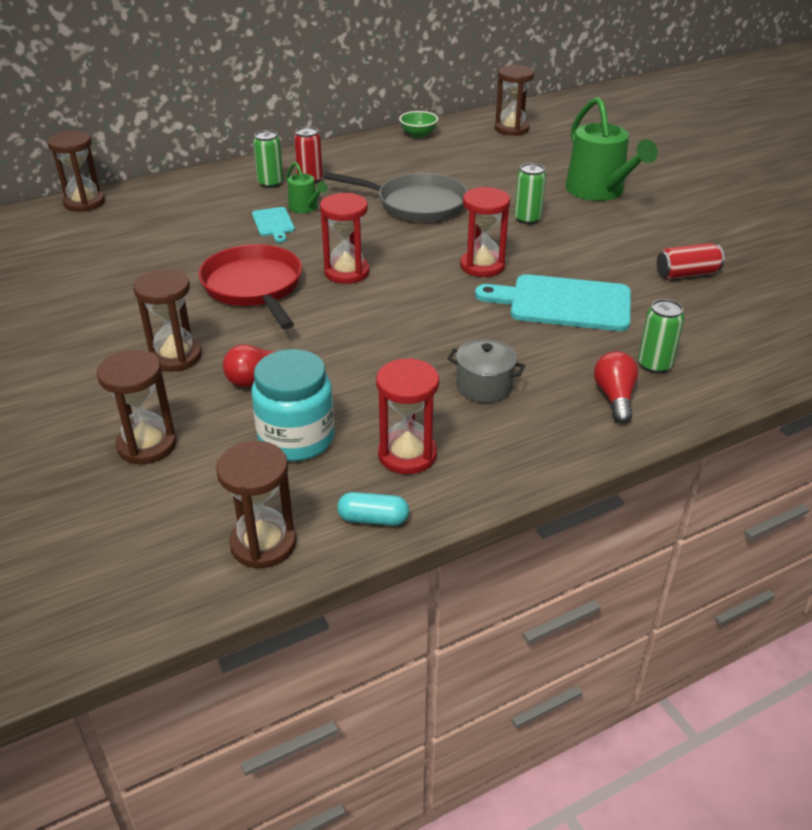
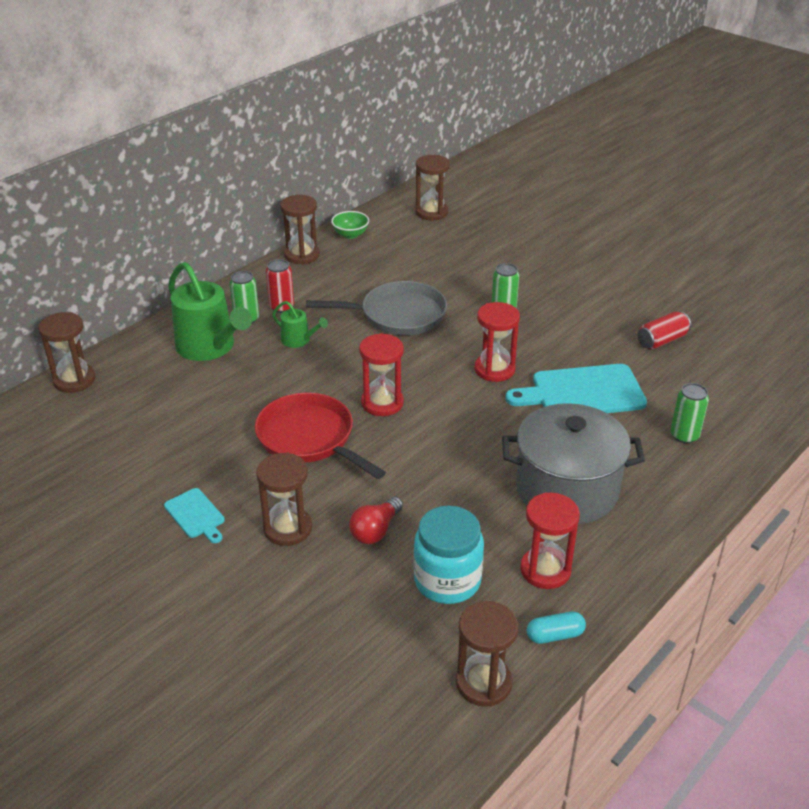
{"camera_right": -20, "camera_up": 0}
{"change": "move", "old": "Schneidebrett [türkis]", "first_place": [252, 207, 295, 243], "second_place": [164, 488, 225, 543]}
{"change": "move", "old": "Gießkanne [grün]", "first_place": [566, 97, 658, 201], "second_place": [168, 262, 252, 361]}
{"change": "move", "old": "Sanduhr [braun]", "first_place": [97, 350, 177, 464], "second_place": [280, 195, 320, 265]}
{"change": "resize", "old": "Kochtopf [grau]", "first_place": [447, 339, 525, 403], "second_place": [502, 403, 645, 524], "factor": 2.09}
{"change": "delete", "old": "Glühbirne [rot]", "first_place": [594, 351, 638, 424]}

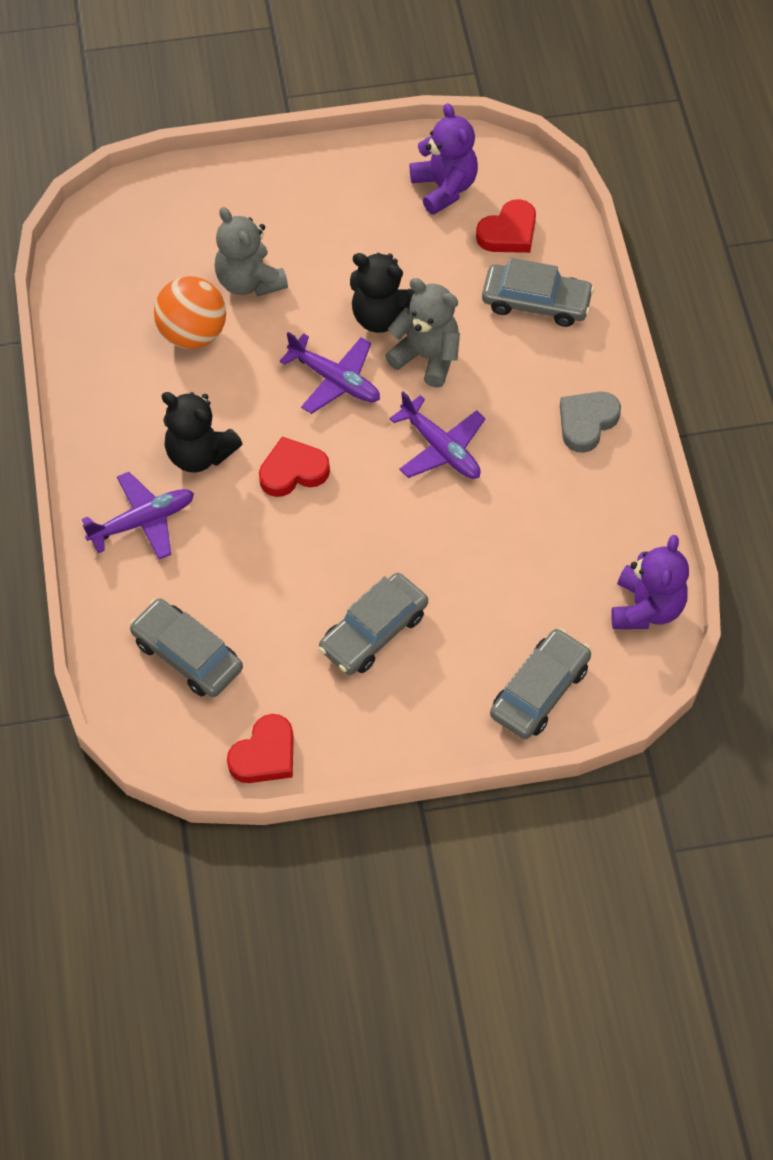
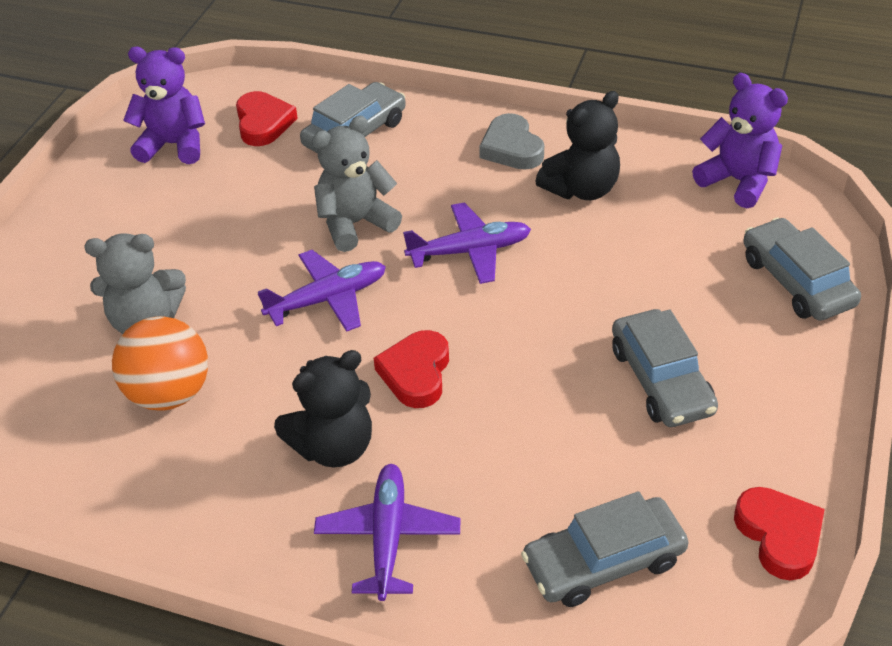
{"camera_right": -60, "camera_up": -15}
{"change": "move", "old": "Teddybär [schwarz]", "first_place": [350, 253, 415, 333], "second_place": [535, 91, 620, 200]}

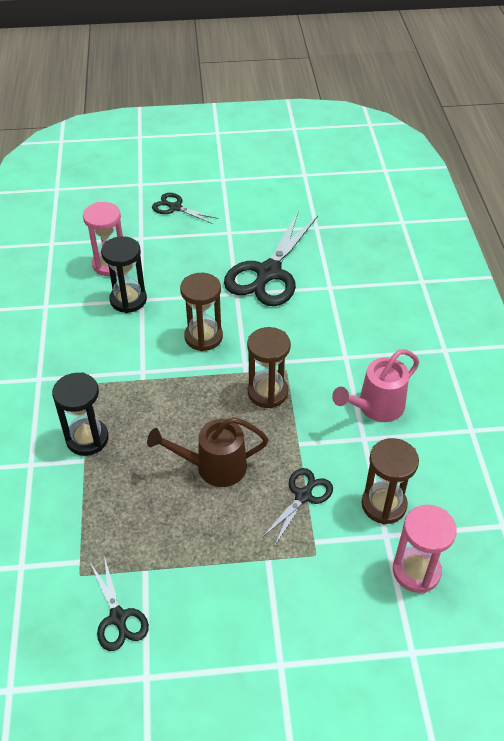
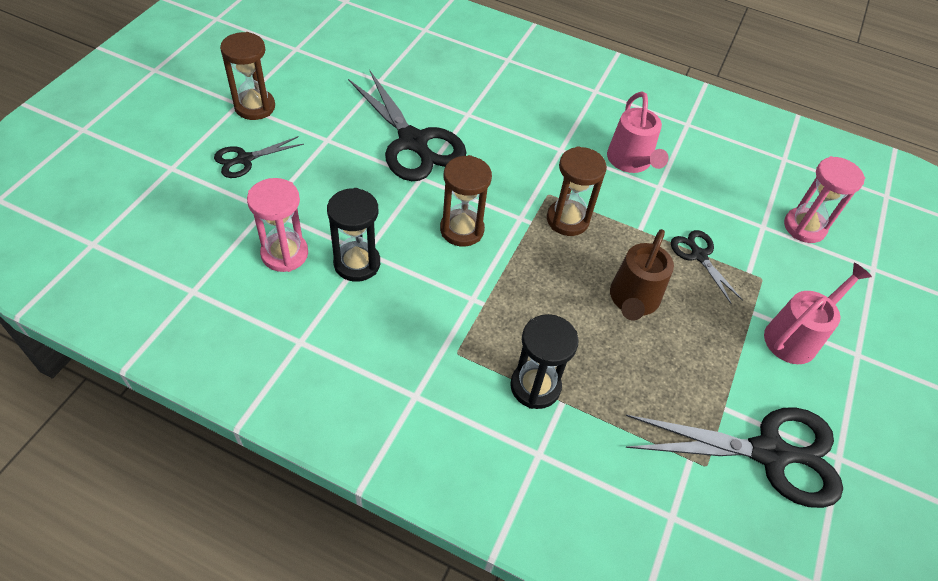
{"camera_right": -65, "camera_up": 5}
{"change": "move", "old": "Sanduhr [braun]", "first_place": [361, 438, 419, 525], "second_place": [220, 32, 275, 120]}
{"change": "resize", "old": "Schere [schwarz]", "first_place": [90, 556, 149, 651], "second_place": [625, 407, 843, 508], "factor": 1.96}
{"change": "insert", "new": "Gießkanne [rosa]", "second_place": [764, 263, 872, 364]}

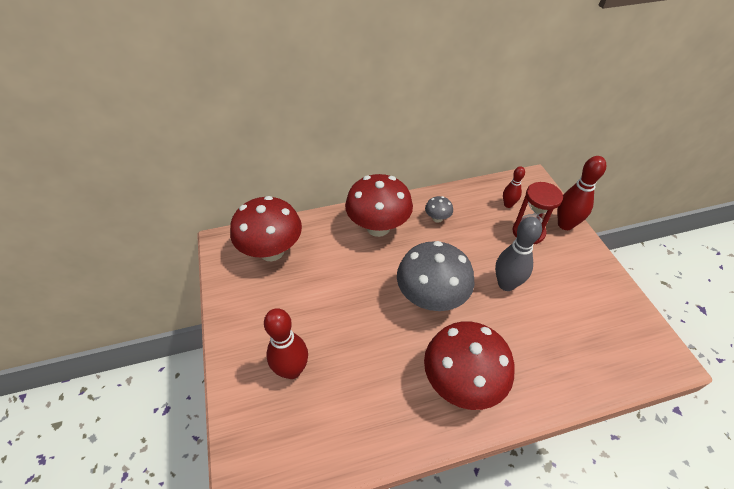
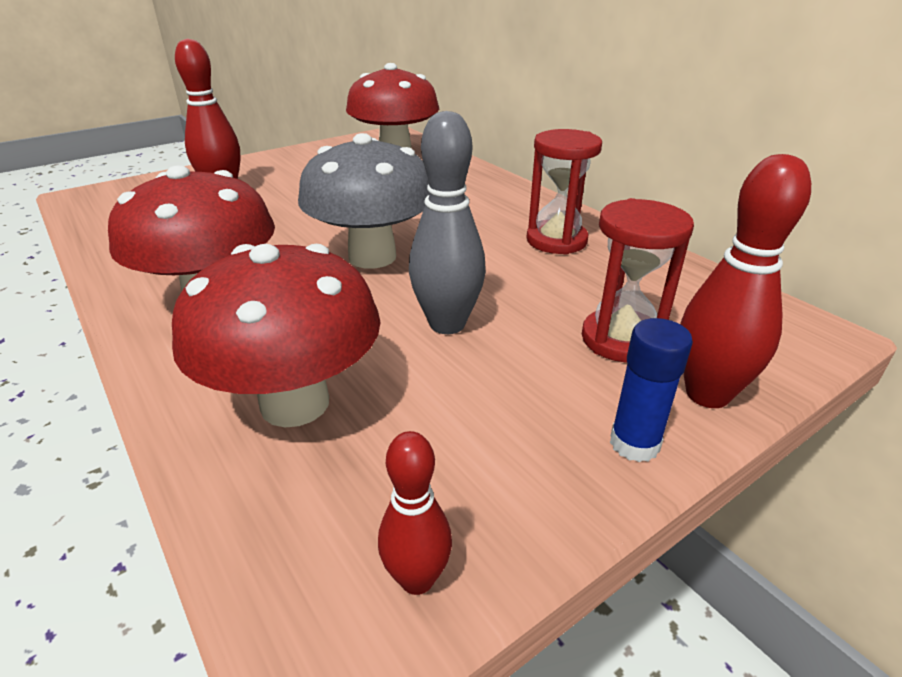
{"camera_right": 70, "camera_up": -15}
{"change": "move", "old": "Pilz [rot]", "first_place": [345, 174, 413, 237], "second_place": [172, 244, 381, 427]}
{"change": "move", "old": "Bowlingkegel [rot]", "first_place": [503, 166, 525, 208], "second_place": [378, 431, 452, 595]}
{"change": "replace", "old": "Pilz [grau]", "new": "Sanduhr [rot]", "first_place": [425, 196, 453, 223], "second_place": [526, 129, 602, 254]}
{"change": "insert", "new": "Klebestift [blau]", "second_place": [610, 318, 693, 462]}

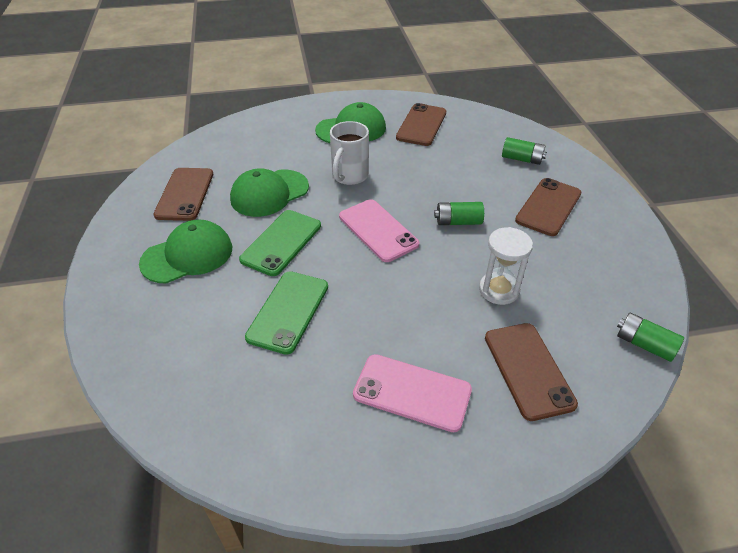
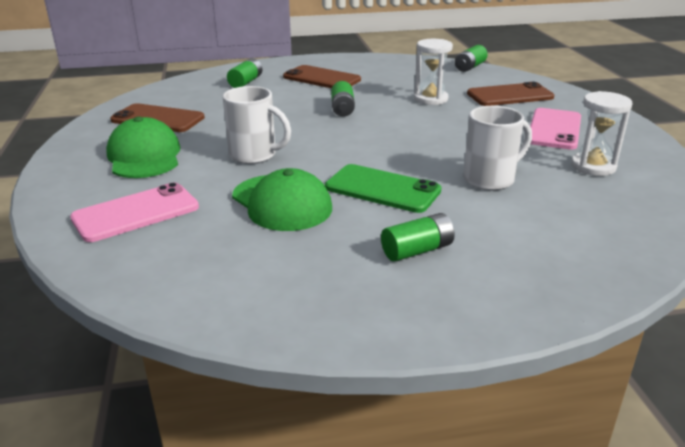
{"camera_right": -90, "camera_up": -15}
{"change": "move", "old": "Handy [rosa]", "first_place": [339, 199, 419, 262], "second_place": [70, 183, 199, 242]}
{"change": "replace", "old": "Kappe [grün]", "new": "Batterie [grün]", "first_place": [139, 220, 232, 284], "second_place": [381, 213, 455, 261]}
{"change": "replace", "old": "Handy [grün]", "new": "Tasse [weiß]", "first_place": [245, 271, 328, 355], "second_place": [463, 106, 532, 191]}
{"change": "insert", "new": "Sanduhr [weiß]", "second_place": [571, 91, 632, 176]}
{"change": "delete", "old": "Handy [braun]", "first_place": [153, 168, 213, 221]}

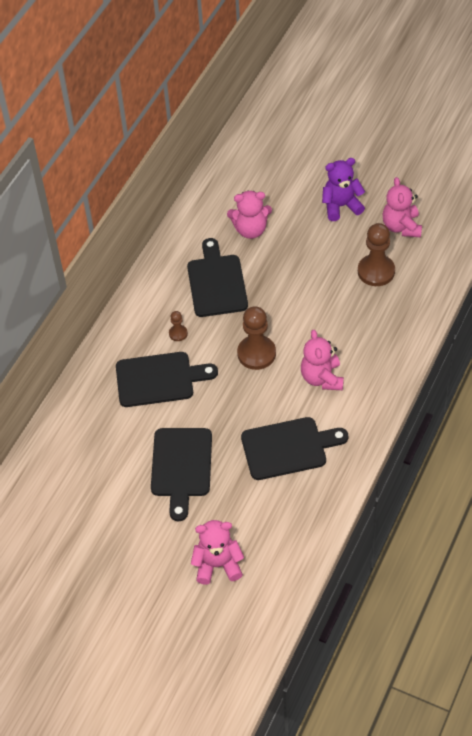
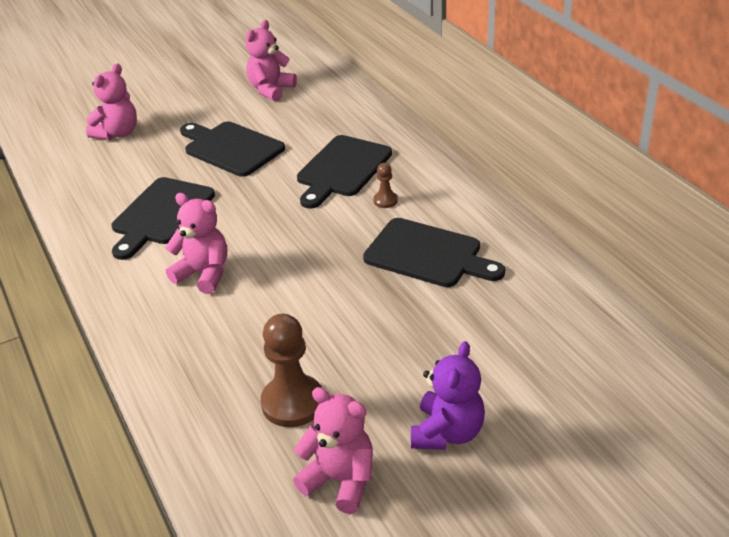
{"camera_right": 125, "camera_up": -15}
{"change": "move", "old": "Teddybär [rosa]", "first_place": [227, 191, 272, 239], "second_place": [246, 20, 297, 101]}
{"change": "delete", "old": "Bauer [braun]", "first_place": [237, 306, 276, 370]}

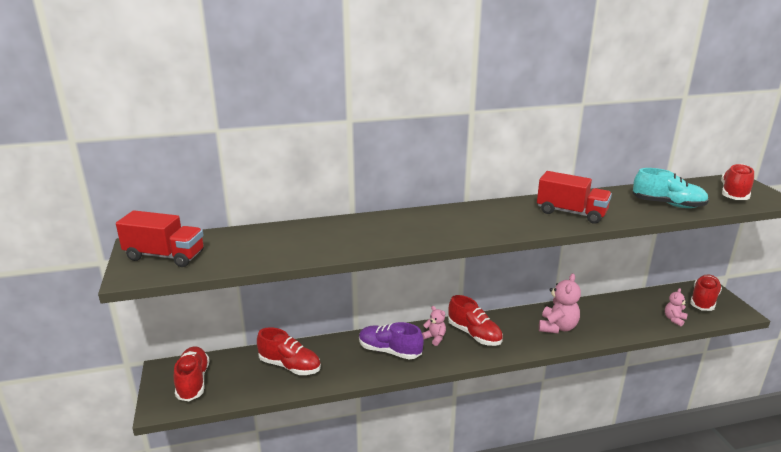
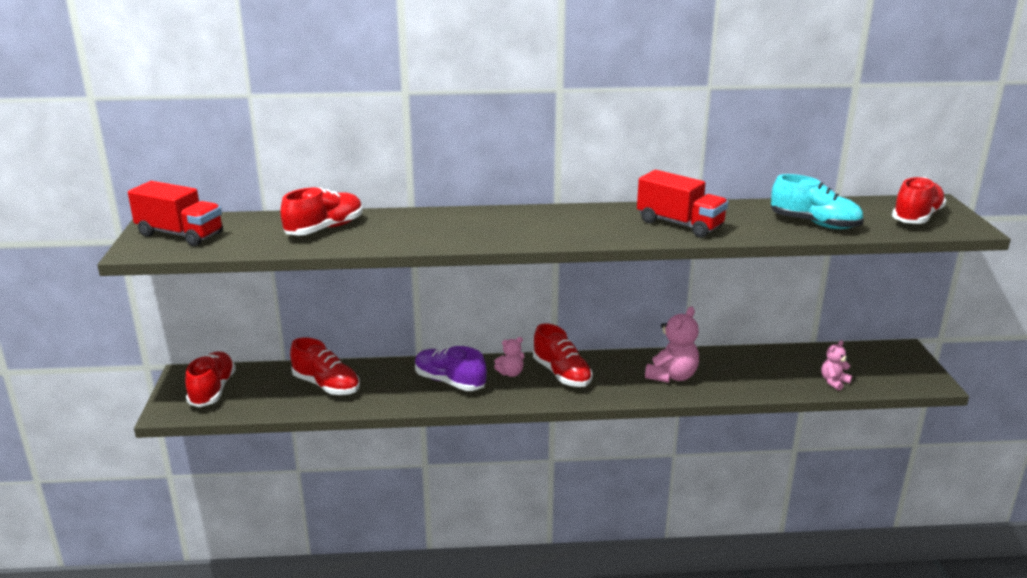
{"camera_right": 10, "camera_up": 0}
{"change": "move", "old": "Schuh [rot]", "first_place": [690, 275, 722, 311], "second_place": [281, 187, 363, 235]}
{"change": "rotate", "old": "Teddybär [rosa]", "first_place": [422, 306, 446, 346], "second_place": [494, 337, 524, 377], "degrees": 105}

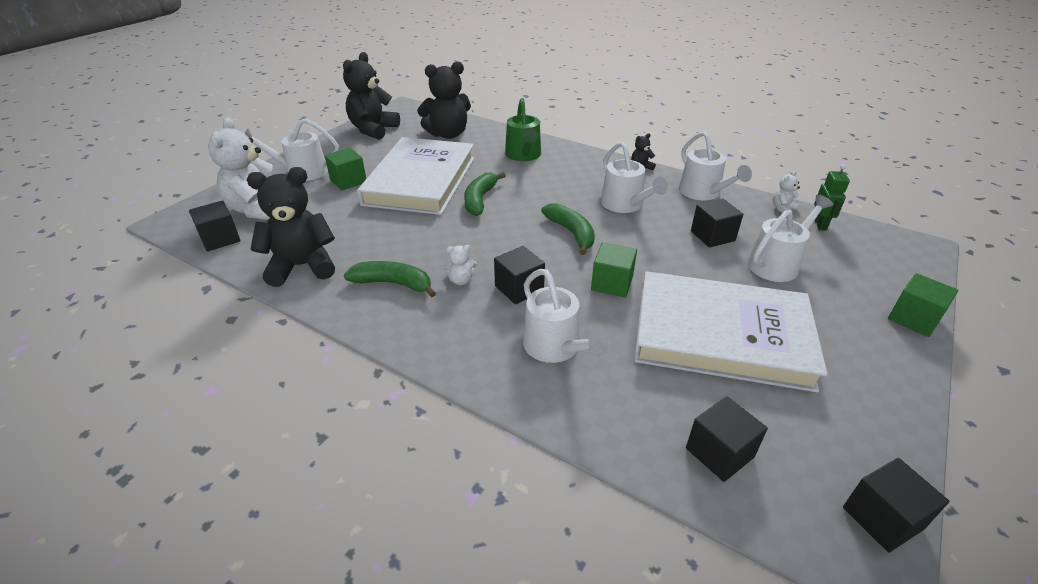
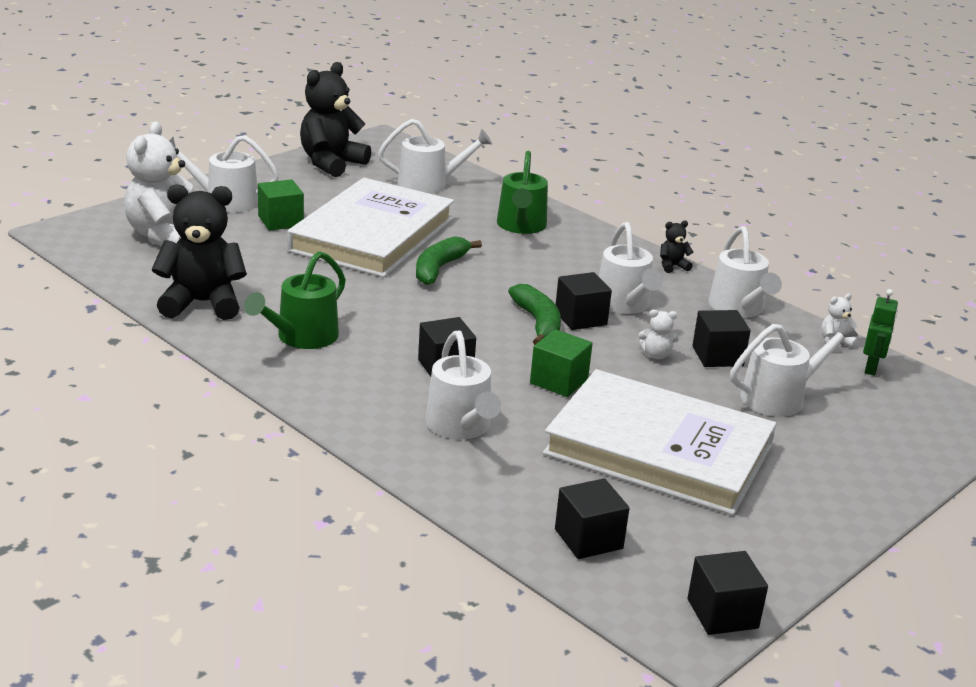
{"camera_right": 10, "camera_up": -10}
{"change": "replace", "old": "Banane [grün]", "new": "Gießkanne [grün]", "first_place": [344, 261, 436, 297], "second_place": [244, 251, 346, 349]}
{"change": "replace", "old": "Teddybär [schwarz]", "new": "Gießkanne [weiß]", "first_place": [417, 61, 471, 139], "second_place": [378, 119, 492, 194]}
{"change": "move", "old": "Kubus [schwarz]", "first_place": [189, 201, 241, 252], "second_place": [556, 272, 612, 330]}
{"change": "move", "old": "Teddybär [weiß]", "first_place": [443, 245, 477, 285], "second_place": [638, 309, 679, 359]}
{"change": "delete", "old": "Kubus [grün]", "first_place": [888, 273, 958, 337]}

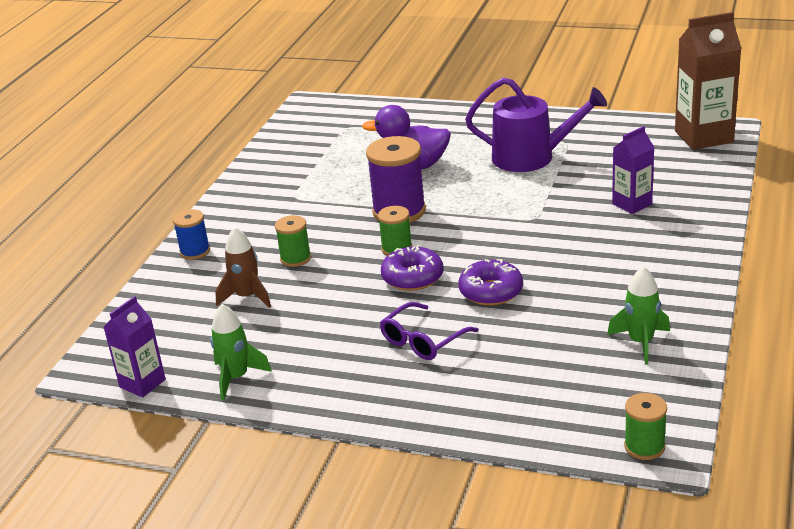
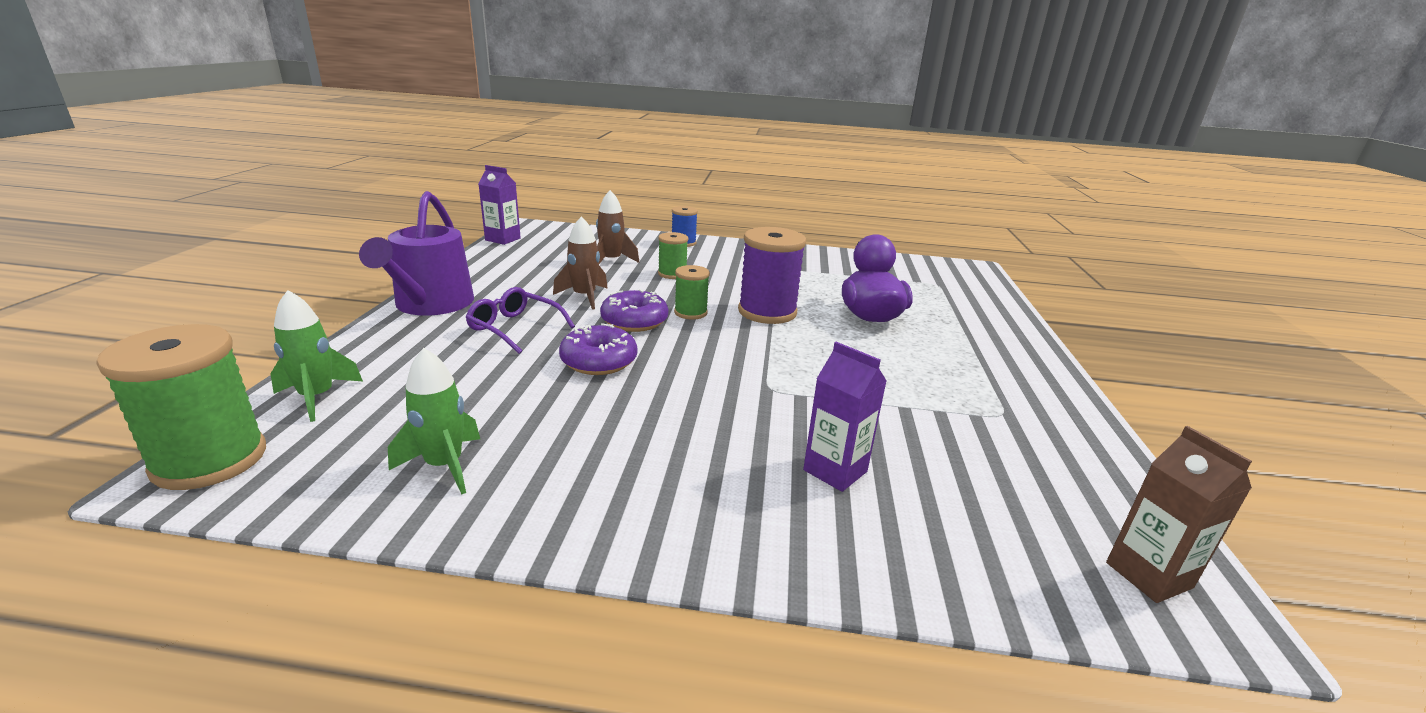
{"camera_right": 75, "camera_up": -5}
{"change": "resize", "old": "Garnrolle [grün]", "first_place": [624, 393, 667, 460], "second_place": [96, 324, 266, 490], "factor": 1.8}
{"change": "move", "old": "Rakete [grün]", "first_place": [210, 304, 272, 401], "second_place": [270, 290, 363, 422]}
{"change": "move", "old": "Gießkanne [lila]", "first_place": [465, 77, 607, 172], "second_place": [359, 191, 474, 316]}
{"change": "insert", "new": "Rakete [braun]", "second_place": [553, 217, 608, 310]}
{"change": "resize", "old": "Getränkekarton [braun]", "first_place": [675, 12, 741, 150], "second_place": [1106, 426, 1252, 603], "factor": 0.59}

